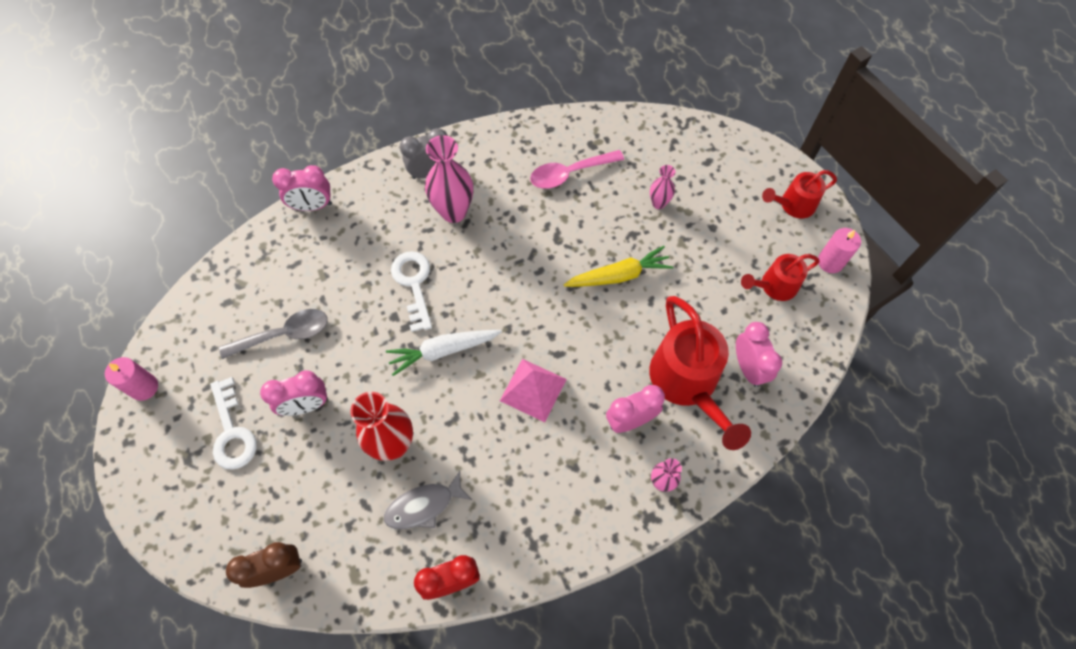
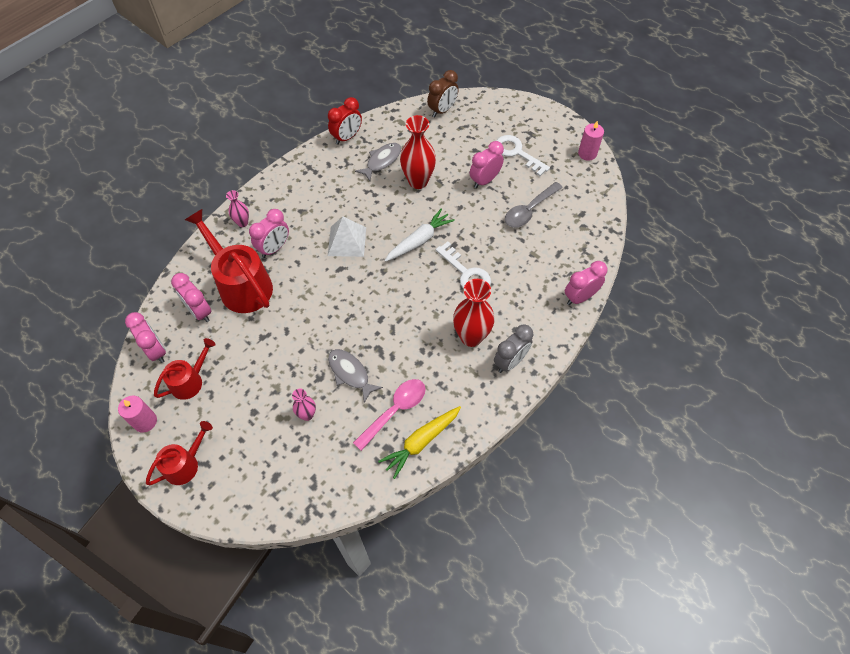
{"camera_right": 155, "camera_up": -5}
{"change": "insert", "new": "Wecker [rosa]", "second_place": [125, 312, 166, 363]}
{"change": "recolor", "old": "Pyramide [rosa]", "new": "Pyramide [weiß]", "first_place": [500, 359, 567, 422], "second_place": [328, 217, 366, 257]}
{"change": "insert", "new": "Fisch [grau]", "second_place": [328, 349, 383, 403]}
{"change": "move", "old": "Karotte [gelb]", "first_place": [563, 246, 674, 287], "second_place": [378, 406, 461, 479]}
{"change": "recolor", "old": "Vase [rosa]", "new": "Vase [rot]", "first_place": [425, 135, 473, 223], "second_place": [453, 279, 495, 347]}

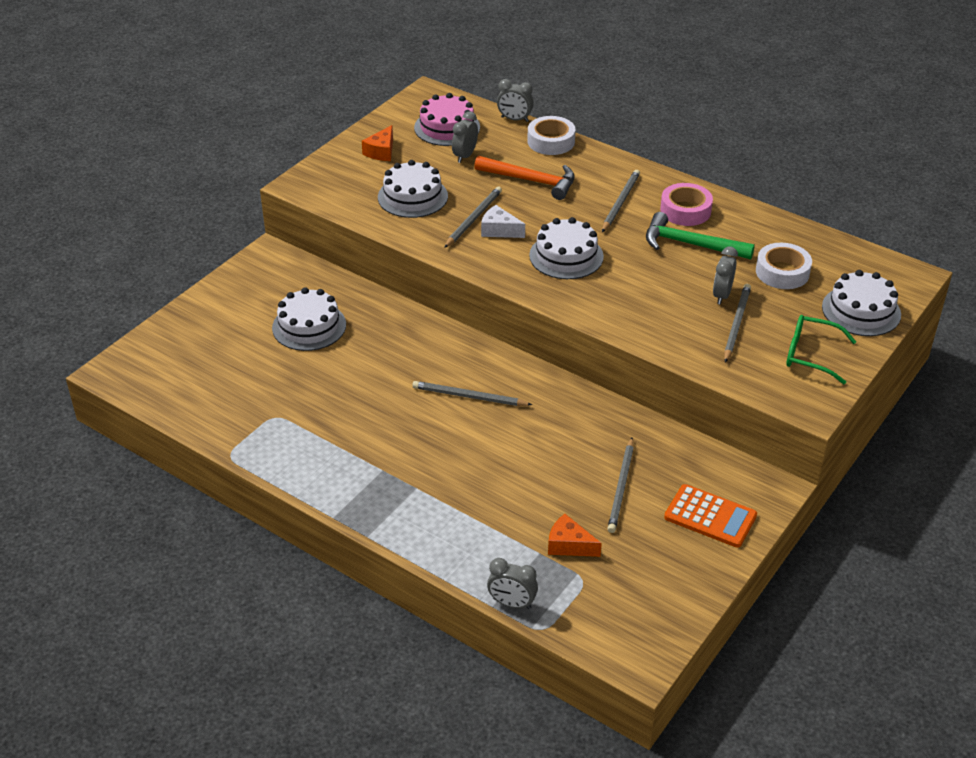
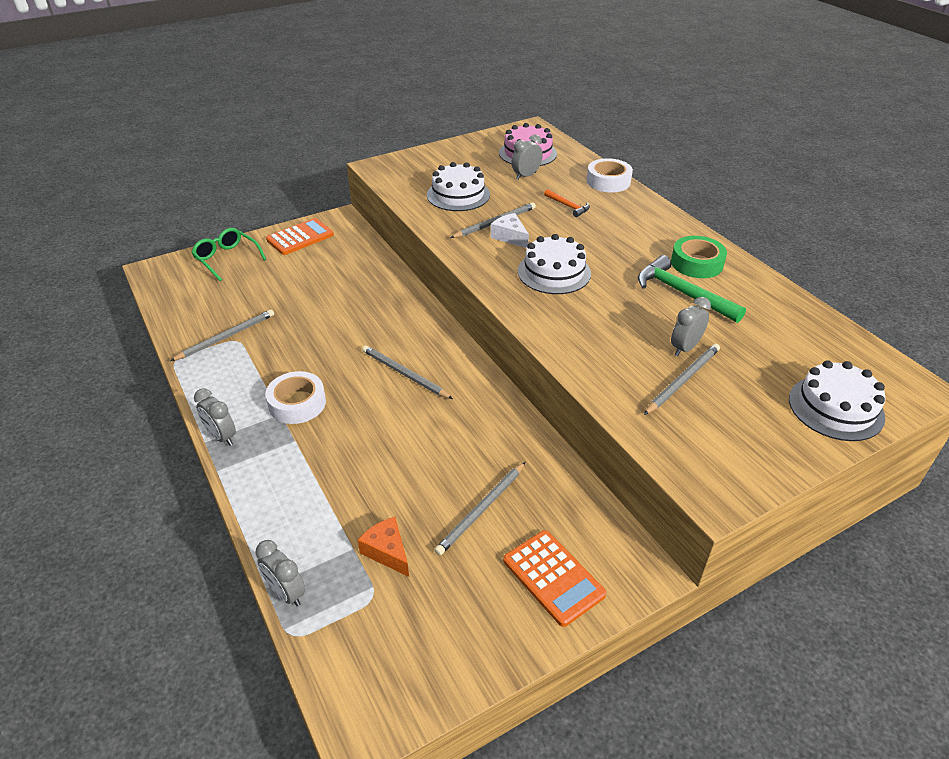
{"camera_right": 25, "camera_up": 0}
{"change": "move", "old": "Bleistift [grau]", "first_place": [602, 170, 640, 232], "second_place": [170, 309, 274, 361]}
{"change": "move", "old": "Brille [grün]", "first_place": [786, 315, 856, 384], "second_place": [191, 228, 267, 281]}
{"change": "move", "old": "Wecker [grau]", "first_place": [497, 79, 534, 122], "second_place": [194, 388, 236, 446]}
{"change": "move", "old": "Klebeband [weiß]", "first_place": [756, 243, 812, 289], "second_place": [265, 371, 326, 424]}
{"change": "insert", "new": "Taschenrechner [orange]", "second_place": [266, 218, 334, 255]}
{"change": "resize", "old": "Hammer [orange]", "first_place": [474, 156, 575, 200], "second_place": [544, 189, 590, 217], "factor": 0.54}
{"change": "recolor", "old": "Klebeband [rosa]", "new": "Klebeband [grün]", "first_place": [660, 183, 713, 226], "second_place": [671, 236, 727, 278]}
{"change": "delete", "old": "Kuchen [weiß]", "first_place": [272, 287, 346, 351]}
{"change": "delete", "old": "Käse [orange]", "first_place": [362, 125, 393, 161]}

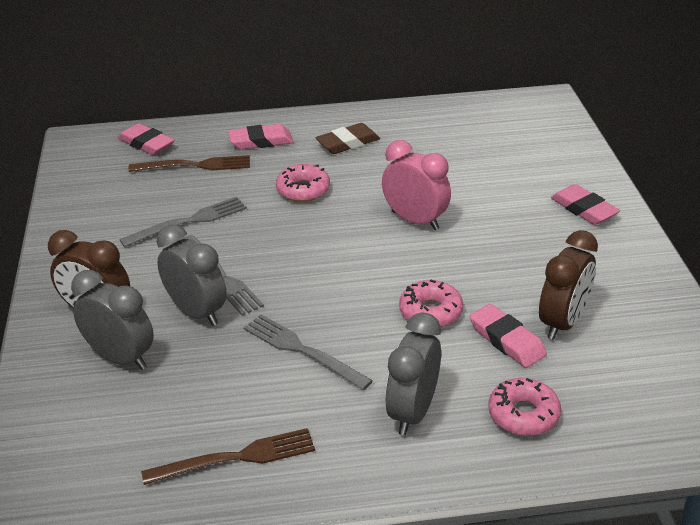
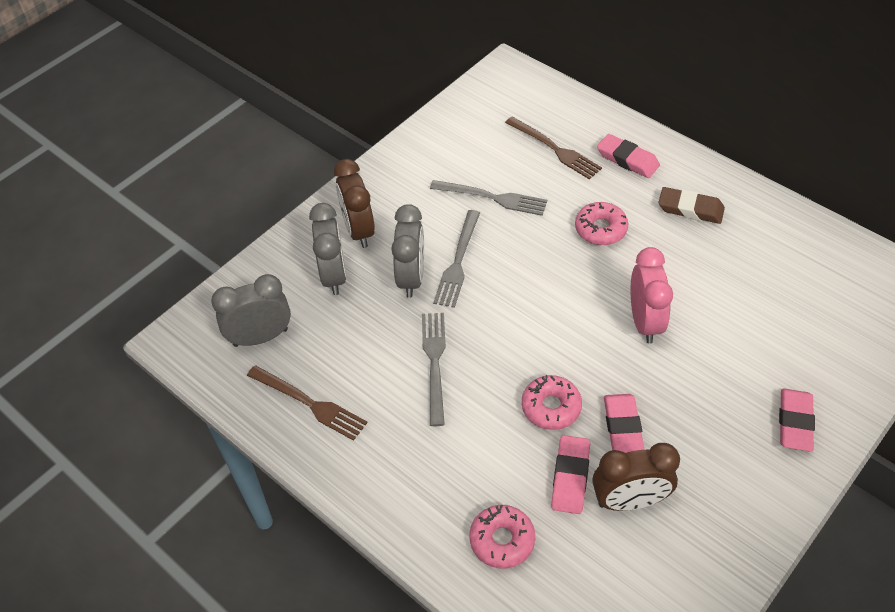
{"camera_right": 50, "camera_up": 15}
{"change": "move", "old": "Wecker [grau]", "first_place": [385, 313, 441, 435], "second_place": [211, 274, 291, 347]}
{"change": "move", "old": "Radiergummi [rosa]", "first_place": [118, 123, 175, 155], "second_place": [604, 394, 645, 453]}

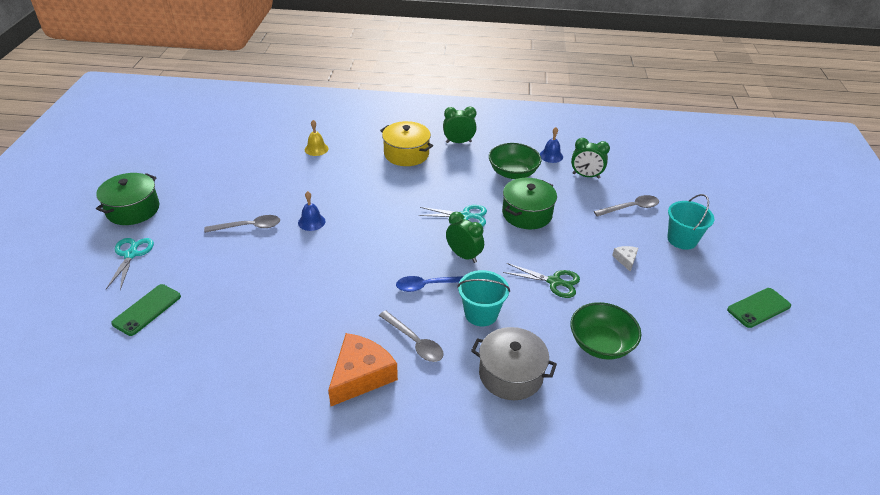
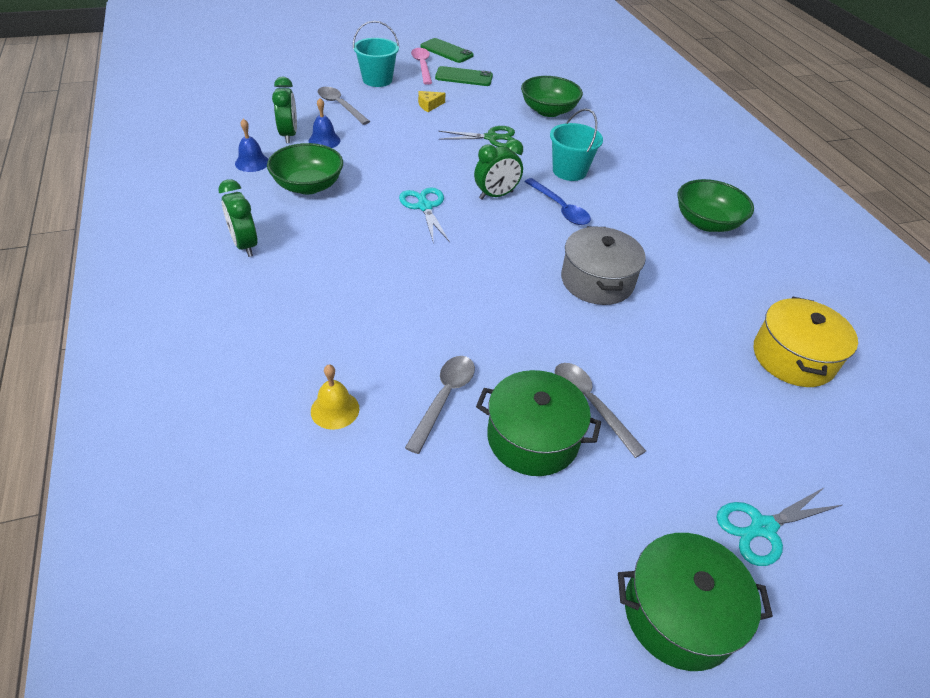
{"camera_right": -115, "camera_up": 5}
{"change": "move", "old": "Glocke [blau]", "first_place": [298, 191, 325, 231], "second_place": [309, 98, 341, 148]}
{"change": "move", "old": "Löffel [grau]", "first_place": [379, 310, 444, 362], "second_place": [405, 356, 475, 454]}
{"change": "insert", "new": "Löffel [rosa]", "second_place": [411, 48, 432, 85]}
{"change": "recolor", "old": "Käse [weiß]", "new": "Käse [gelb]", "first_place": [612, 246, 638, 272], "second_place": [418, 91, 446, 112]}
{"change": "move", "old": "Handy [grün]", "first_place": [111, 284, 181, 336], "second_place": [435, 66, 493, 86]}
{"change": "rotate", "old": "Schere [grün]", "first_place": [503, 263, 580, 298], "second_place": [438, 126, 515, 148], "degrees": 90}
{"change": "rotate", "old": "Wecker [grün]", "first_place": [446, 212, 484, 263], "second_place": [474, 139, 523, 200], "degrees": -135}
{"change": "move", "old": "Kochtopf [grün]", "first_place": [502, 178, 557, 229], "second_place": [476, 370, 601, 476]}
{"change": "move", "old": "Kochtopf [grau]", "first_place": [471, 327, 557, 400], "second_place": [561, 226, 646, 305]}
{"change": "replace", "old": "Käse [orange]", "new": "Schüssel [grün]", "first_place": [328, 333, 398, 406], "second_place": [677, 179, 754, 232]}
{"change": "move", "old": "Kochtopf [gelb]", "first_place": [380, 121, 434, 166], "second_place": [754, 297, 858, 387]}

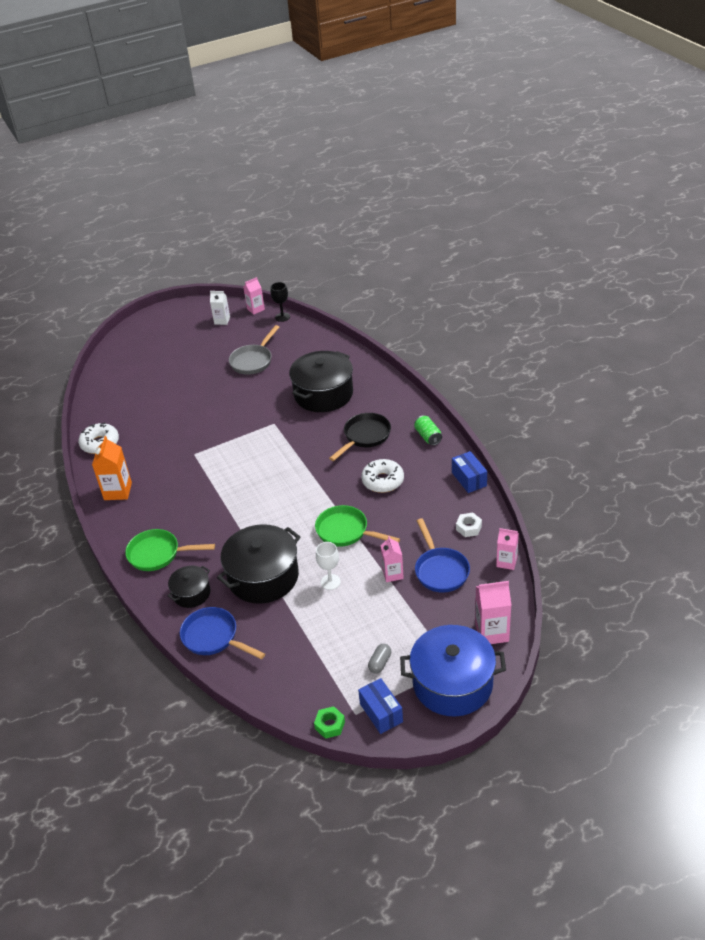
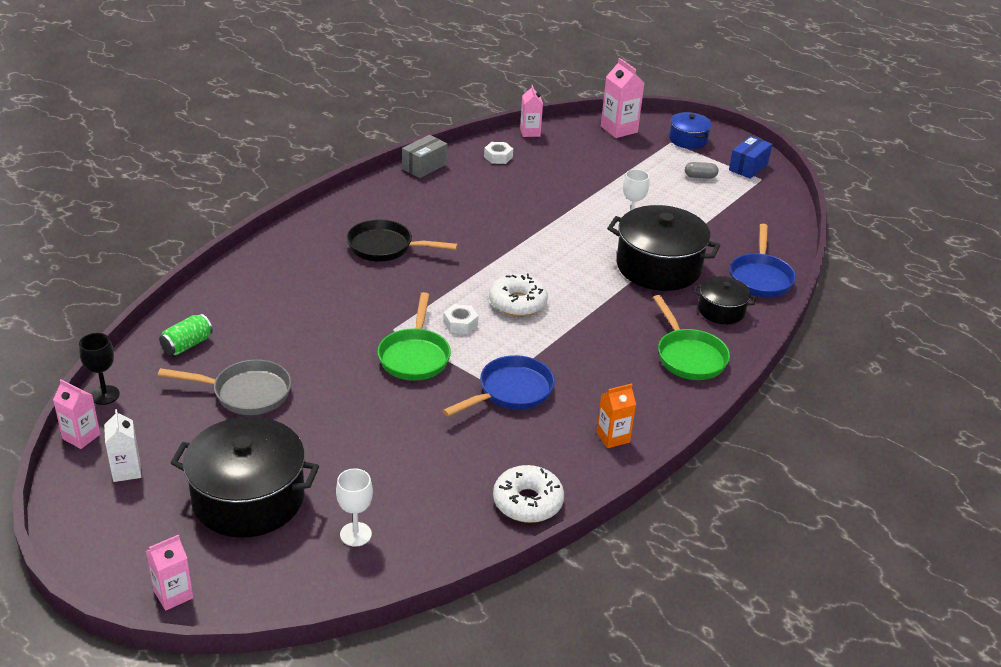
{"camera_right": -120, "camera_up": -5}
{"change": "move", "old": "Getränkekarton [rosa]", "first_place": [380, 536, 404, 582], "second_place": [146, 535, 194, 611]}
{"change": "move", "old": "Dose [grün]", "first_place": [414, 415, 442, 446], "second_place": [159, 314, 213, 355]}
{"change": "move", "old": "Kochtopf [schwarz]", "first_place": [289, 351, 353, 412], "second_place": [171, 417, 319, 538]}
{"change": "insert", "new": "Kelch [weiß]", "second_place": [336, 468, 373, 547]}
{"change": "move", "old": "Pfanne [grün]", "first_place": [315, 505, 400, 547], "second_place": [377, 292, 451, 381]}
{"change": "recolor", "old": "Schachtel [blau]", "new": "Schachtel [grau]", "first_place": [452, 451, 487, 493], "second_place": [402, 135, 448, 178]}
{"change": "move", "old": "Pfanne [blau]", "first_place": [415, 518, 470, 593], "second_place": [442, 355, 555, 417]}
{"change": "insert", "new": "Sechskantmutter [weiß]", "second_place": [443, 304, 479, 334]}
{"change": "move", "old": "Donut [weiß]", "first_place": [361, 459, 404, 493], "second_place": [489, 274, 548, 317]}
{"change": "resize", "old": "Getränkekarton [orange]", "first_place": [92, 436, 132, 500], "second_place": [596, 384, 636, 448], "factor": 0.66}
{"change": "resize", "old": "Kochtopf [blau]", "first_place": [400, 625, 506, 716], "second_place": [669, 112, 712, 149], "factor": 0.53}
{"change": "delete", "old": "Sechskantmutter [grün]", "first_place": [314, 706, 345, 739]}

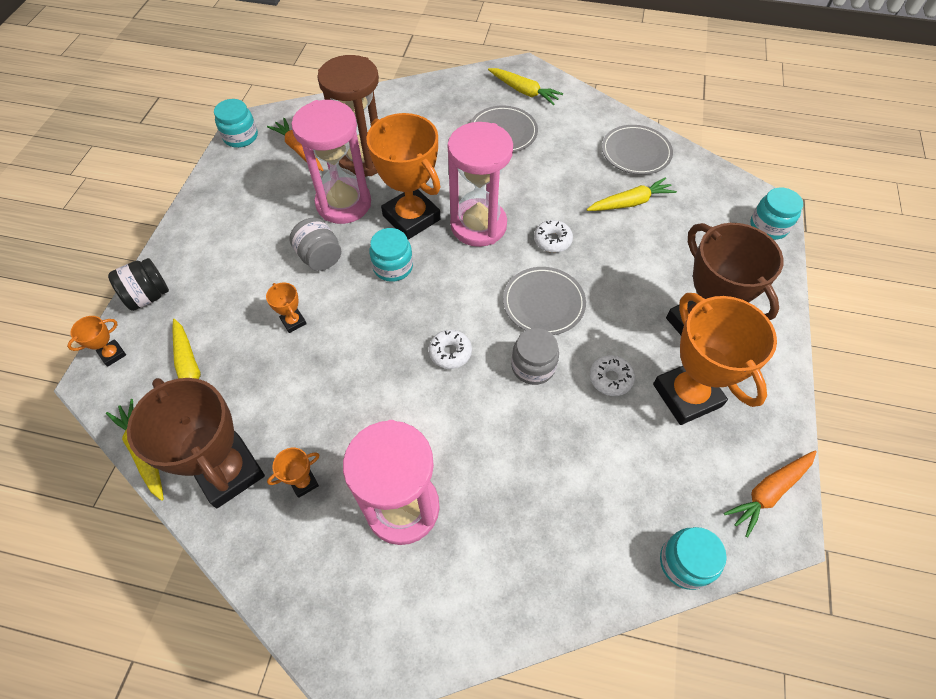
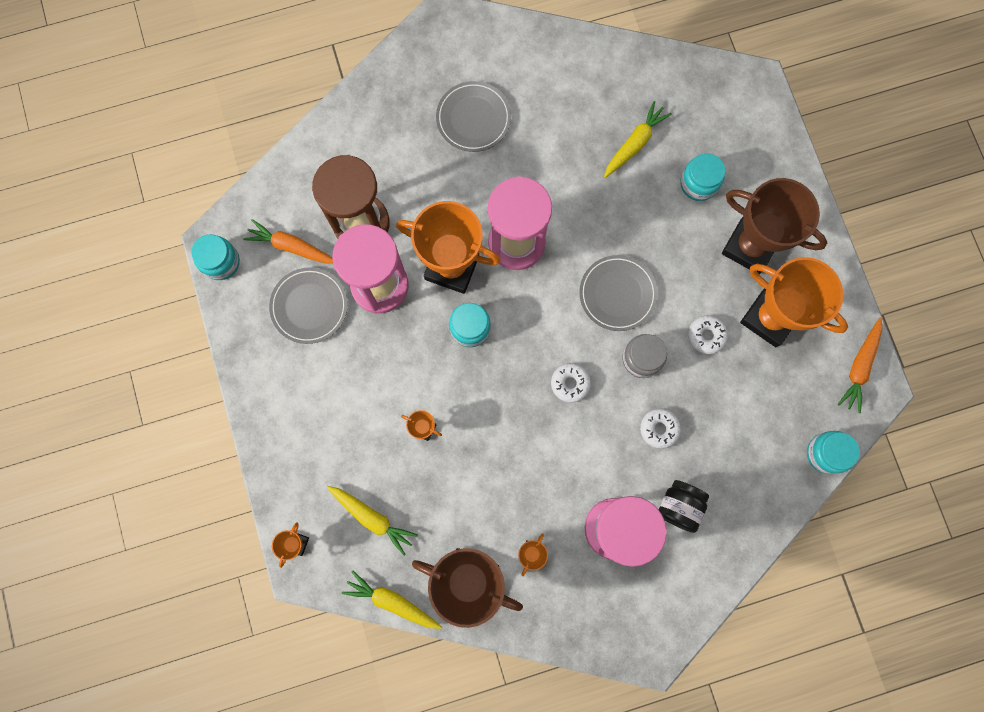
{"camera_right": -30, "camera_up": 20}
{"change": "move", "old": "Teller [grau]", "first_place": [602, 125, 673, 175], "second_place": [269, 267, 348, 344]}
{"change": "move", "old": "Donut [weiß]", "first_place": [534, 220, 573, 253], "second_place": [640, 408, 681, 449]}
{"change": "move", "old": "Einmachglas [schwarz]", "first_place": [108, 258, 169, 311], "second_place": [659, 480, 709, 533]}
{"change": "move", "old": "Einmachglas [türkis]", "first_place": [750, 188, 803, 240], "second_place": [680, 153, 725, 201]}
{"change": "delete", "old": "Einmachglas [grau]", "first_place": [289, 218, 341, 271]}
{"change": "delete", "old": "Karotte [gelb]", "first_place": [488, 68, 563, 105]}

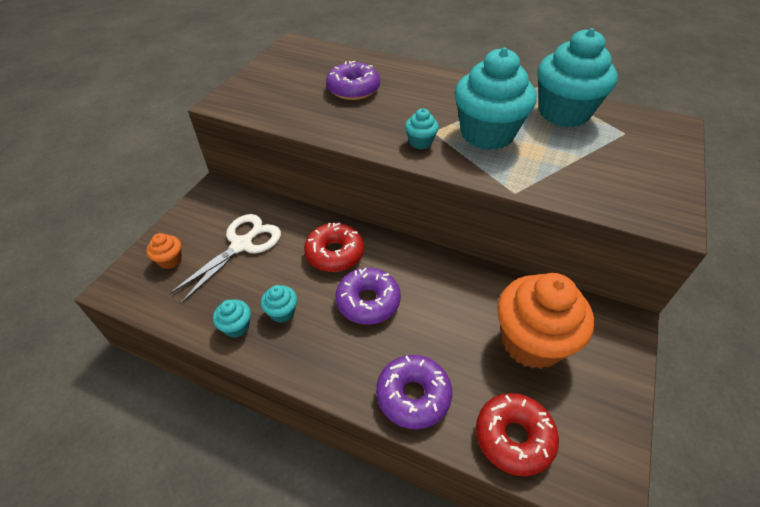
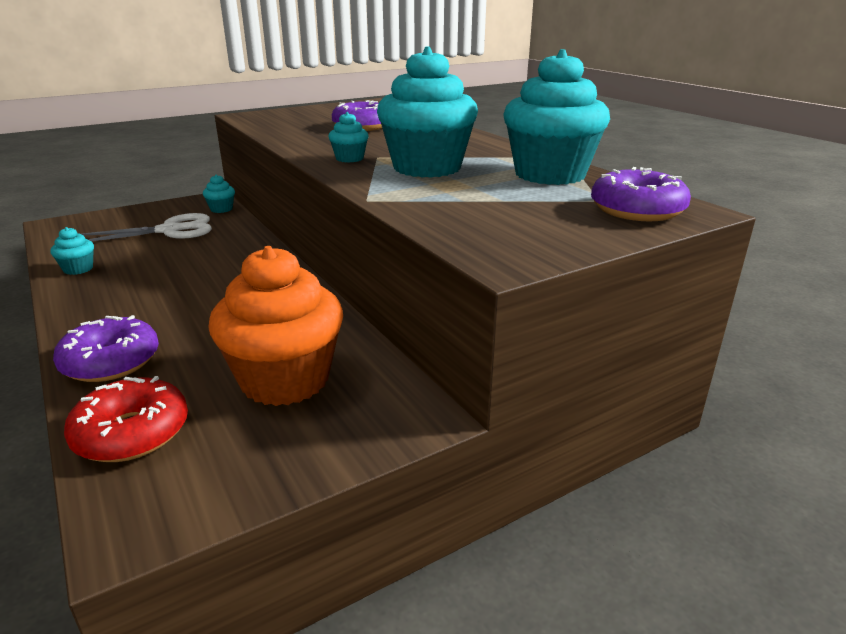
{"camera_right": 35, "camera_up": -20}
{"change": "move", "old": "Muffin [türkis]", "first_place": [261, 285, 297, 323], "second_place": [203, 174, 235, 213]}
{"change": "move", "old": "Donut [lila]", "first_place": [335, 268, 401, 325], "second_place": [591, 167, 691, 221]}
{"change": "delete", "old": "Muffin [orange]", "first_place": [147, 233, 182, 269]}
{"change": "delete", "old": "Donut [rot]", "first_place": [304, 222, 364, 272]}

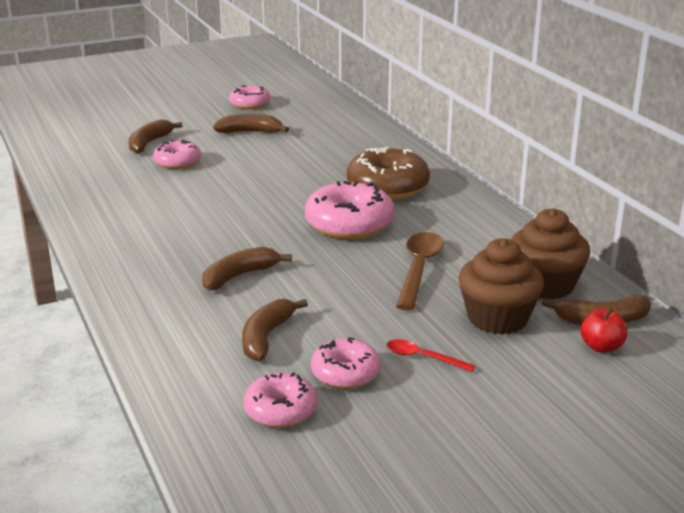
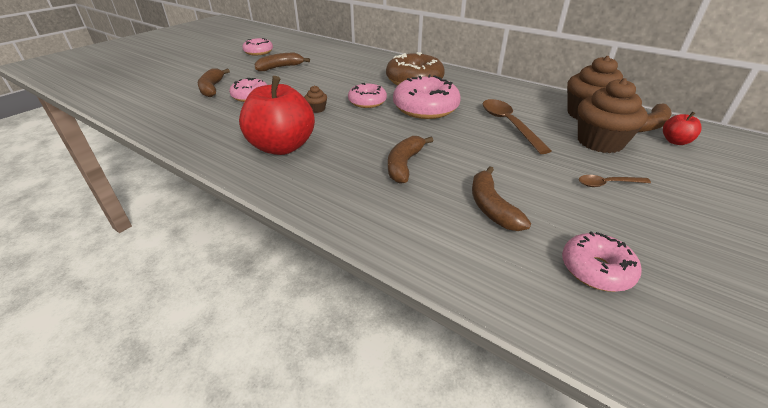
{"camera_right": -30, "camera_up": 10}
{"change": "insert", "new": "Apfel [rot]", "second_place": [239, 76, 315, 155]}
{"change": "insert", "new": "Muffin [braun]", "second_place": [304, 86, 327, 113]}
{"change": "move", "old": "Donut [rosa]", "first_place": [311, 337, 381, 389], "second_place": [348, 83, 387, 108]}
{"change": "recolor", "old": "Löffel [rot]", "new": "Löffel [braun]", "first_place": [387, 339, 475, 372], "second_place": [579, 175, 651, 187]}

